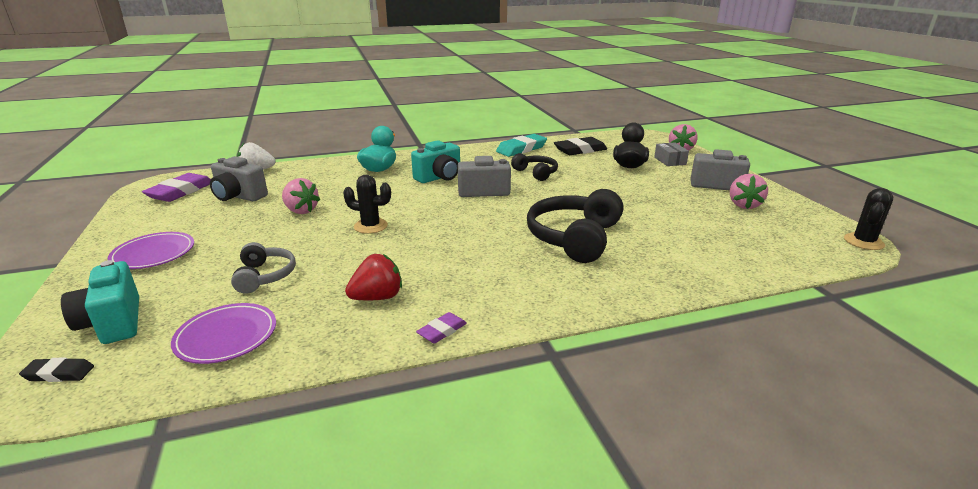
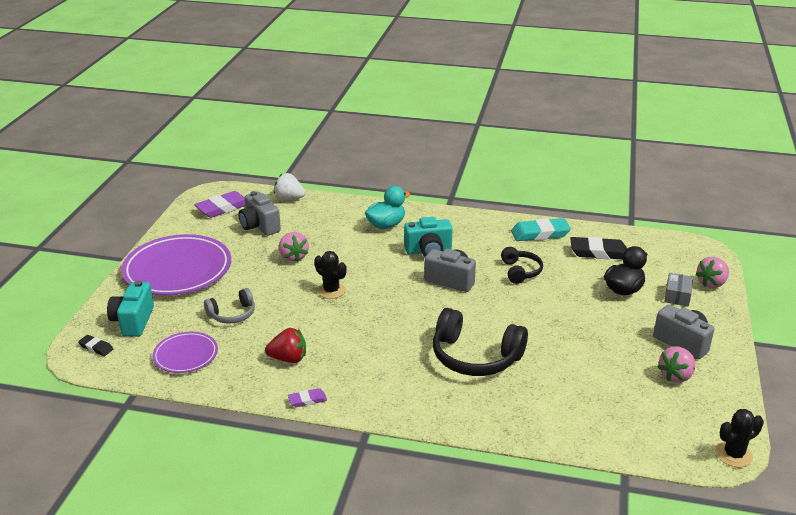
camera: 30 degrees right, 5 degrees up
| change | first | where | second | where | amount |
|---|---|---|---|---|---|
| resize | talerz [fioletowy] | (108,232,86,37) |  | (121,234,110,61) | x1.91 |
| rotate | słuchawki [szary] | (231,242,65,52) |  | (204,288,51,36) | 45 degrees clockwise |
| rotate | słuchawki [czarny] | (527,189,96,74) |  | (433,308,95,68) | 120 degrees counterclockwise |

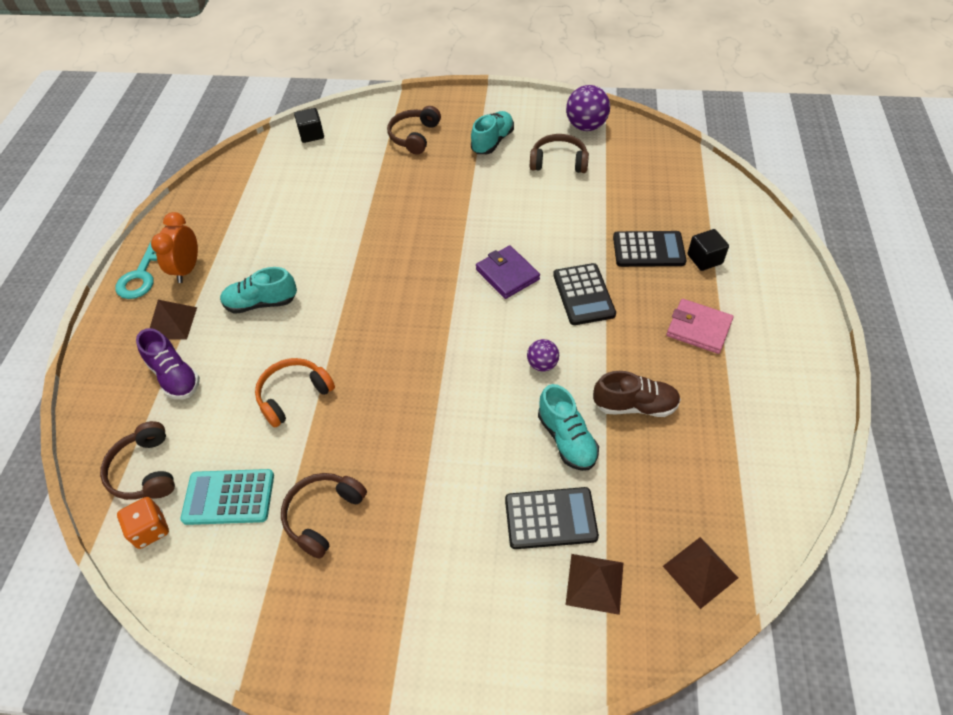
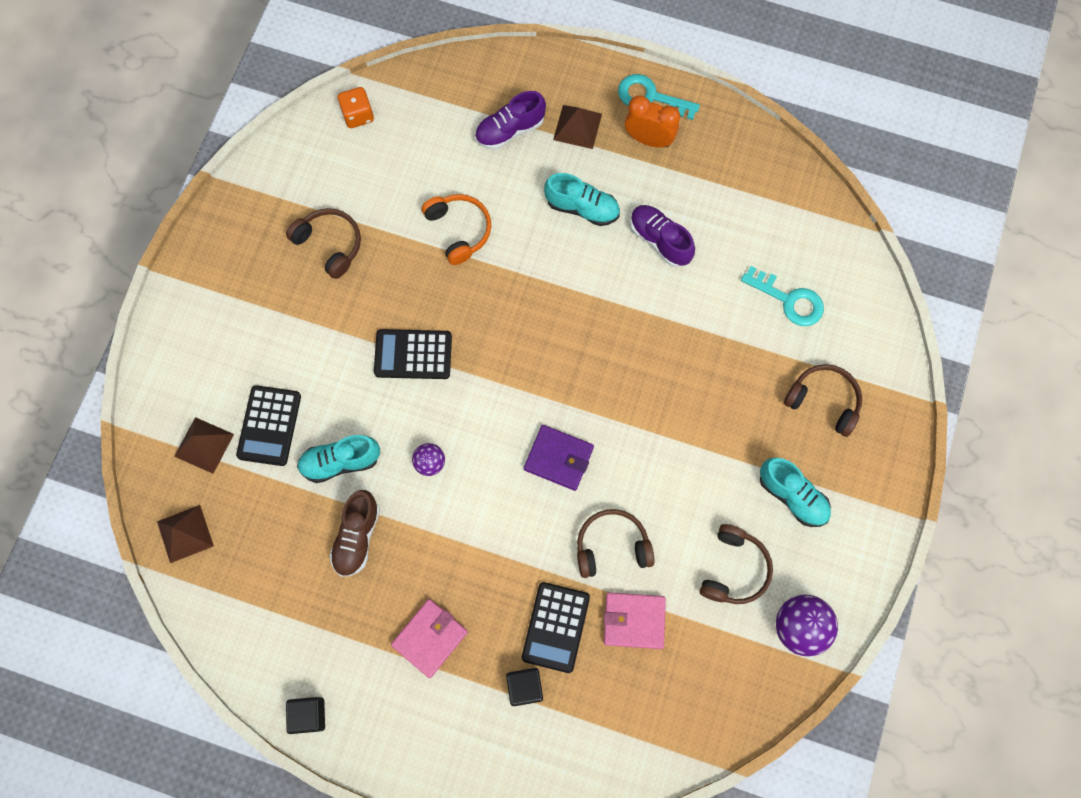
camera: 100 degrees right, 20 degrees up
| change | first | where | second | where | amount |
|---|---|---|---|---|---|
| move | sześcian [czarny] | (294,108,30,35) |  | (286,697,39,37) |  |
| move | kalkulator [czarny] | (553,263,63,62) |  | (374,329,78,50) |  |
| rotate | portfel [fioletowy] | (476,245,64,54) |  | (524,425,70,66) | 45 degrees clockwise |
| rotate | but [turkusowy] | (220,267,77,47) |  | (544,173,76,53) | 105 degrees clockwise |
| move | słuchawki [brązowy] | (100,421,75,79) |  | (577,509,78,69) |  |
| insert |  |  | portfel [różowy] | (604,592,62,57) |  |
| insert |  |  | but [fioletowy] | (630,205,65,62) |  |
| insert |  |  | klucz [turkusowy] | (741,266,83,60) |  |
| delete | kalkulator [turkusowy] | (180,469,94,56) |  |  |  |

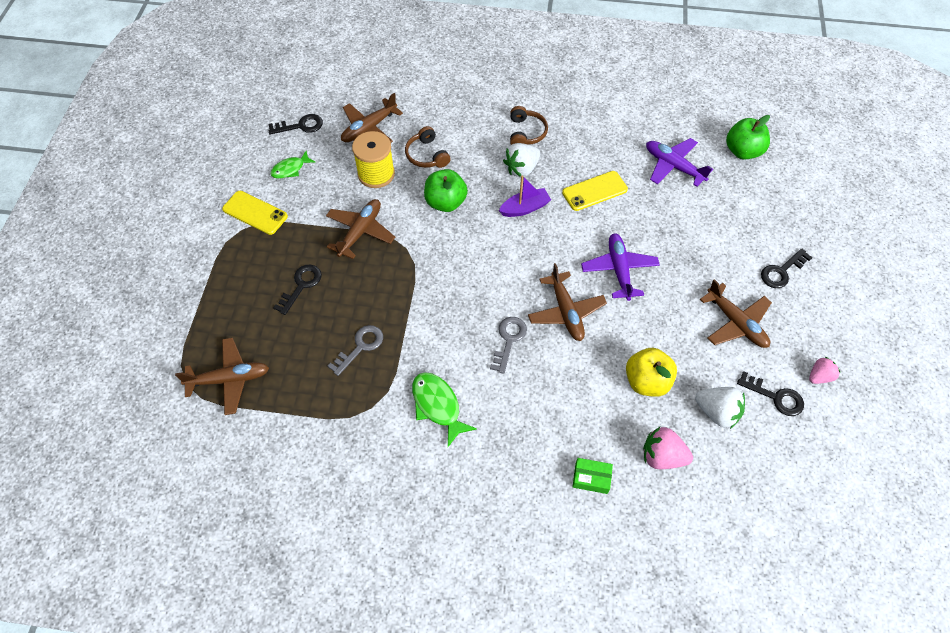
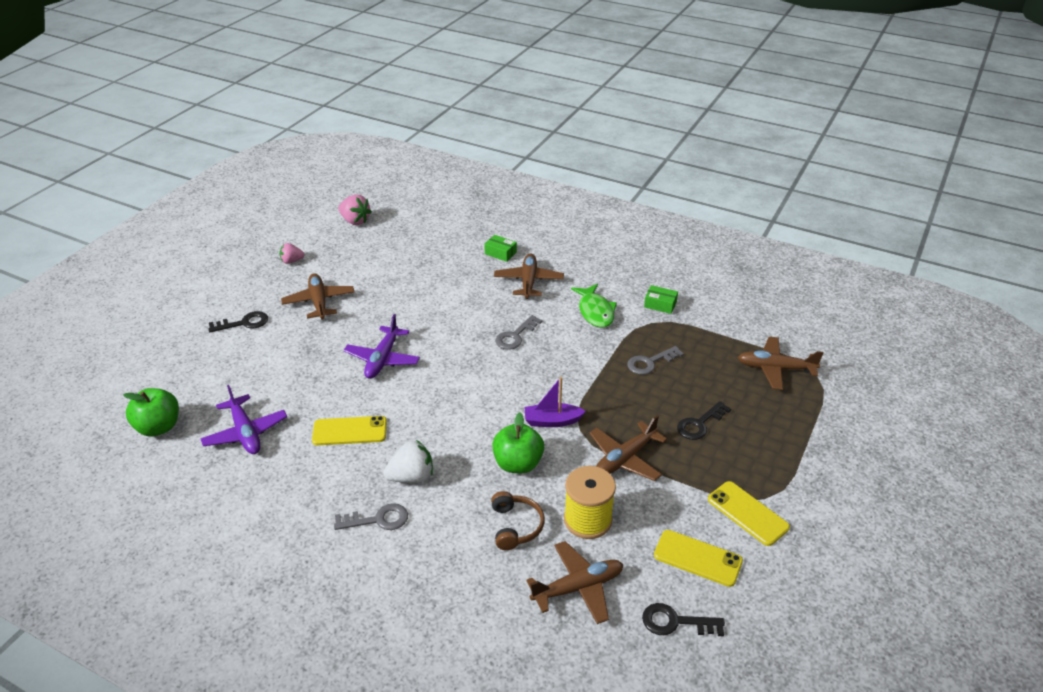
camera: 160 degrees left, 20 degrees down
| change | first | where | second | where | amount |
|---|---|---|---|---|---|
| replace | słuchawki [brązowy] | (510,106,38,39) | klucz [szary] | (334,503,74,27) |  |
| move | truskawka [różowy] | (643,427,50,42) |  | (338,195,34,30) |  |
| move | samolot [brązowy] | (528,263,79,78) |  | (494,253,70,46) |  |
| move | łódka [fioletowy] | (499,175,52,42) |  | (524,377,62,50) |  |
| insert |  |  | pudełko [zielony] | (644,285,34,29) |  |
| replace | ryba [zielony] | (270,151,45,28) | telefon [żółty] | (654,530,89,57) |  |
| delete | jabłko [żółty] | (626,348,51,49) |  |  |  |
| delete | truskawka [biały] | (695,387,50,42) |  |  |  |
| delete | klucz [czarny] | (737,371,67,45) |  |  |  |

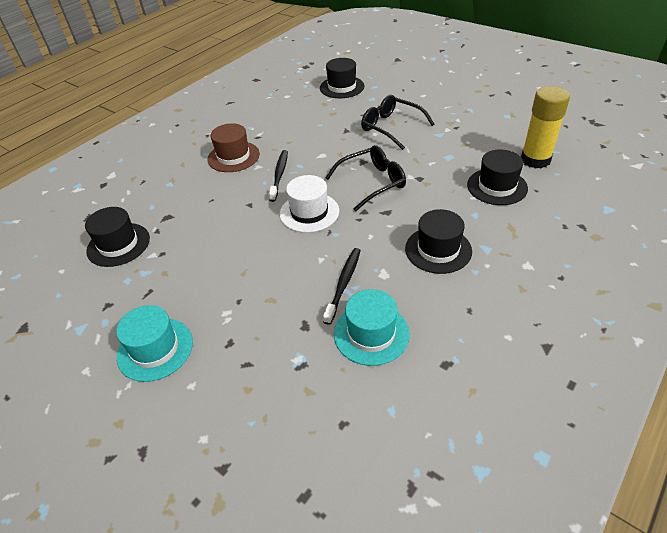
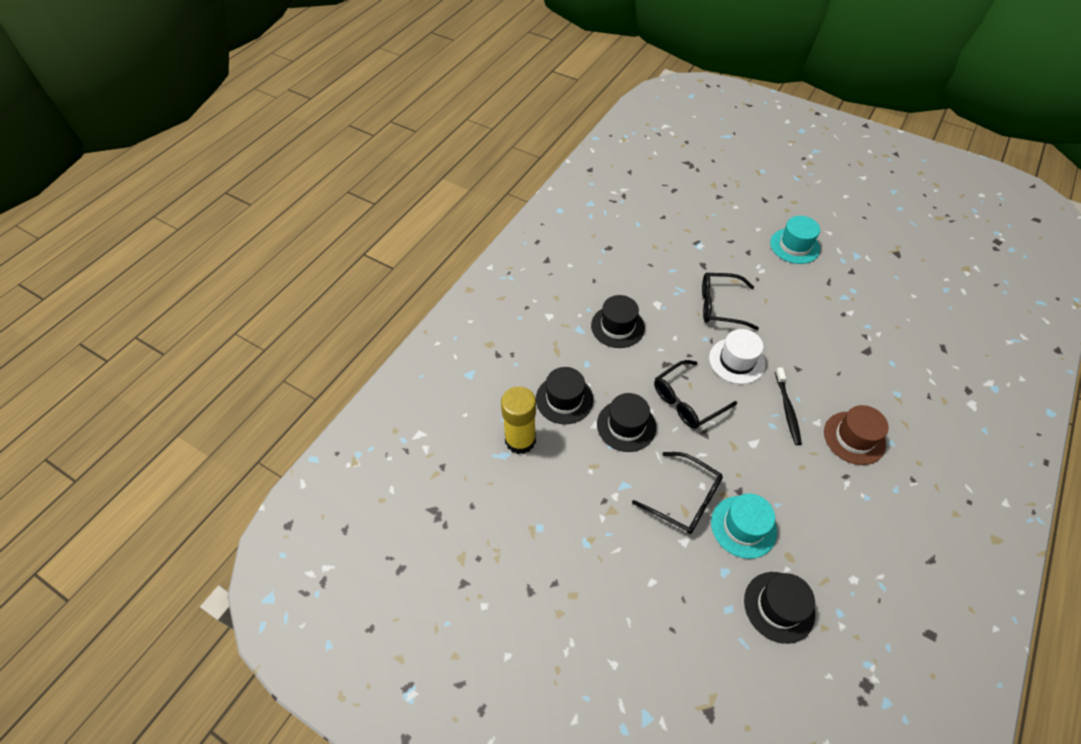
camera: 170 degrees right, 10 degrees up
| change | first | where | second | where | amount |
|---|---|---|---|---|---|
| move | kapelusz [czarny] | (85,207,65,60) |  | (597,393,59,59) |  |
| insert |  |  | okulary [czarny] | (702,273,57,57) |  |
| move | kapelusz [turkusowy] | (334,289,76,77) |  | (711,493,66,66) |  |
| delete | szczoteczka do zębów [czarny] | (323,248,38,77) |  |  |  |

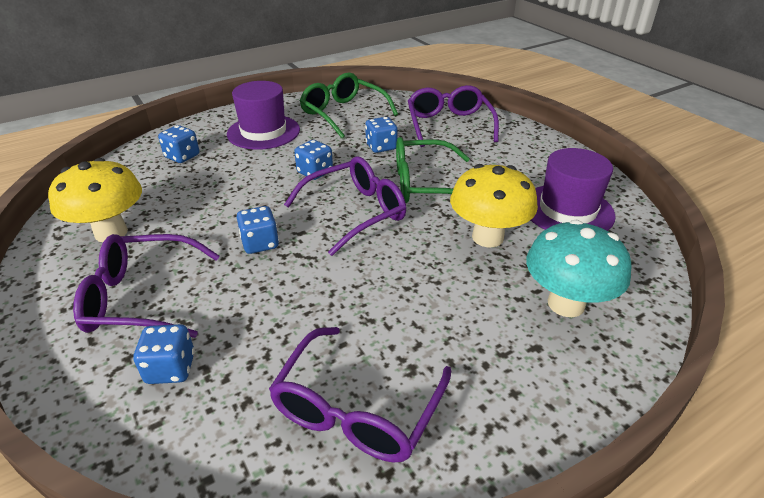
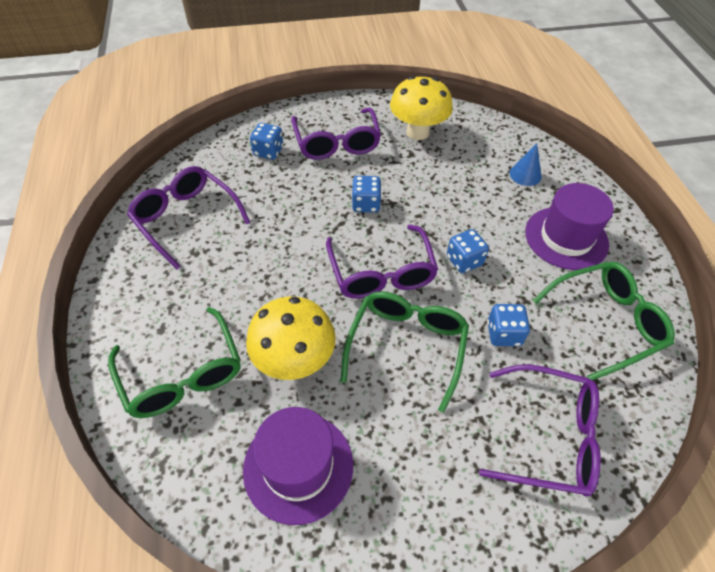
camera: 110 degrees right, 15 degrees up
| change | first | where | second | where | amount |
|---|---|---|---|---|---|
| replace | grzyb [turkusowy] | (526,220,106,97) | okulary [zielony] | (108,307,133,111) |  |
| rotate | okulary [fioletowy] | (73,234,147,104) |  | (291,108,90,52) | 150 degrees clockwise |
| replace | kostka do gry [niebieski] | (158,125,41,38) | stożek [niebieski] | (510,143,32,43) |  |

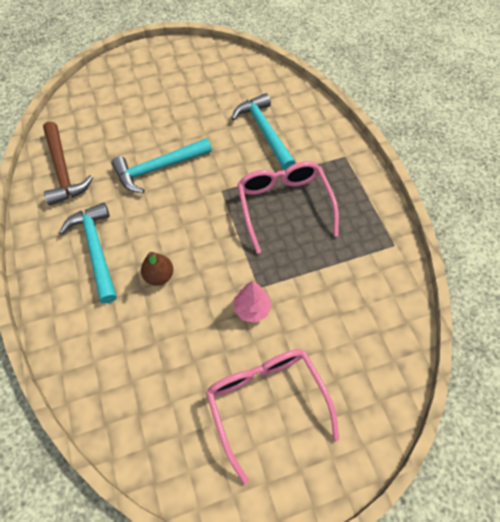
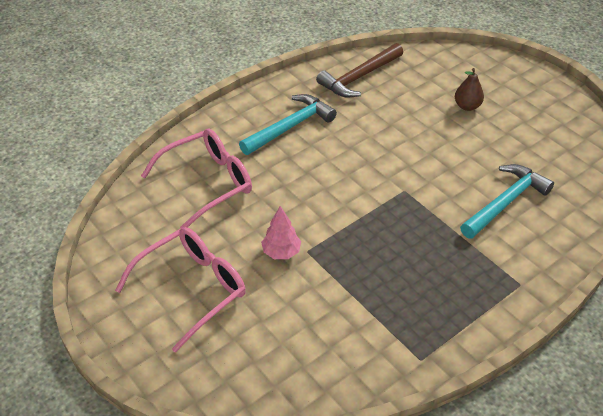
camera: 70 degrees right, 15 degrees down
| change | first | where | second | where | amount |
|---|---|---|---|---|---|
| move | okulary [różowy] | (237,161,102,93) |  | (141,129,111,99) |  |
| move | gruszka [brązowy] | (141,252,32,34) |  | (455,68,29,43) |  |
| delete | młotek [turkusowy] | (111,138,101,55) |  |  |  |

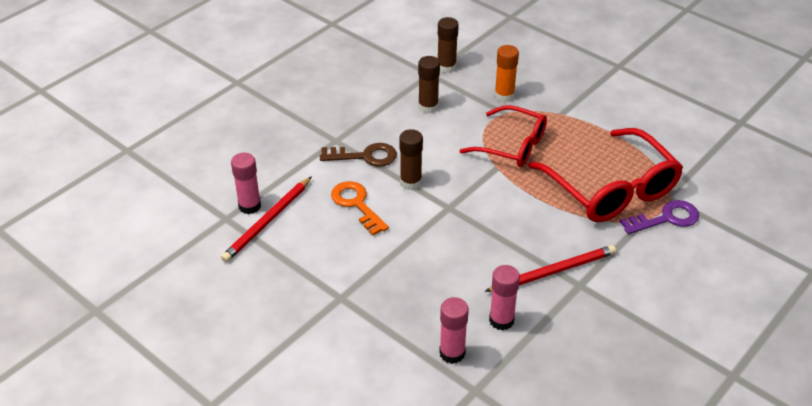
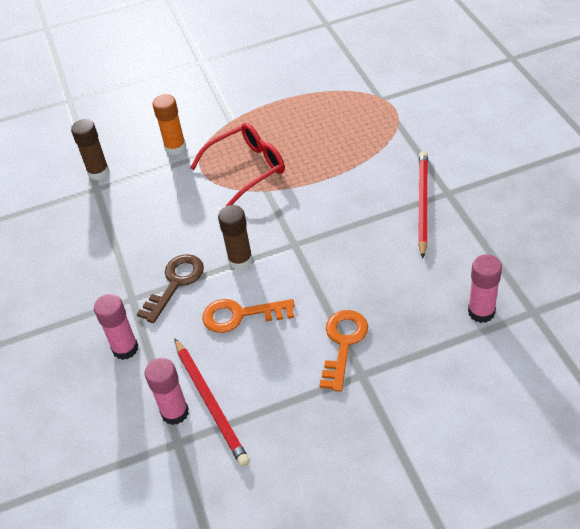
camera: 55 degrees left, 5 degrees up
| change | first | where | second | where | amount |
|---|---|---|---|---|---|
| move | klej w sztyfcie [różowy] | (489,265,31,66) |  | (94,294,44,66) |  |
| insert |  |  | klucz [pomarańczowy] | (319,310,49,82) |  |
| delete | klej w sztyfcie [brązowy] | (418,56,22,58) |  |  |  |
| delete | okulary [czerwony] | (528,128,155,94) |  |  |  |
| delete | klucz [fioletowy] | (620,200,79,34) |  |  |  |

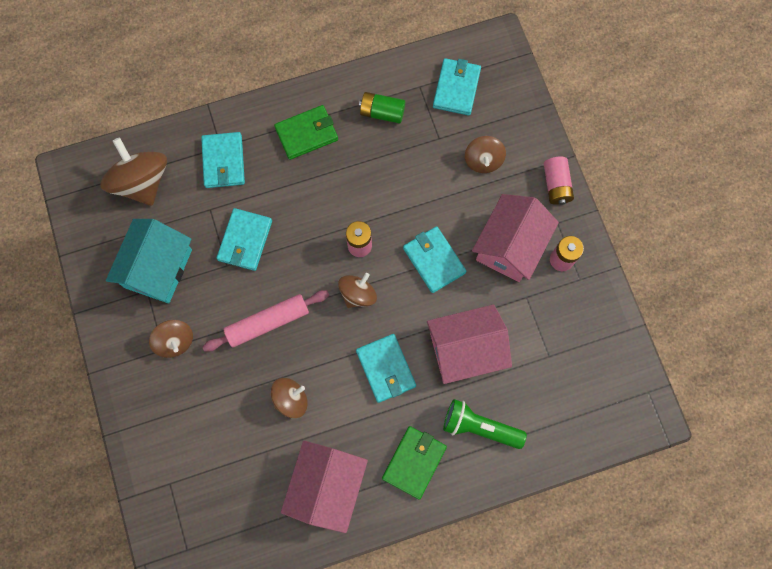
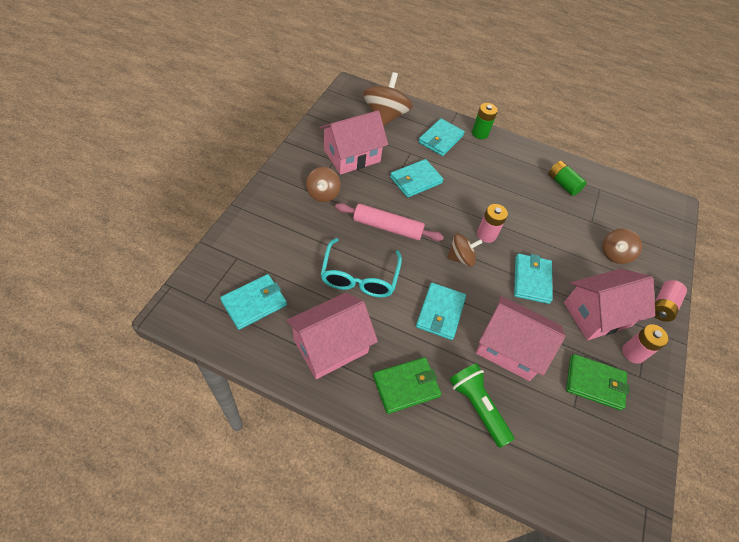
camera: 35 degrees right, 20 degrees down
| change | first | where | second | where | amount |
|---|---|---|---|---|---|
| move | portfel [turkusowy] | (433,58,48,58) |  | (220,274,67,56) |  |
| recolor | domek [turkusowy] | (106,219,86,84) | domek [różowy] | (319,110,69,65) |  |
| replace | bączek [brązowy] | (271,378,37,40) | okulary [turkusowy] | (321,238,81,59) |  |
| insert |  |  | bateria [zielony] | (472,103,26,36) |  |
| move | portfel [zielony] | (274,105,64,55) |  | (566,354,63,56) |  |

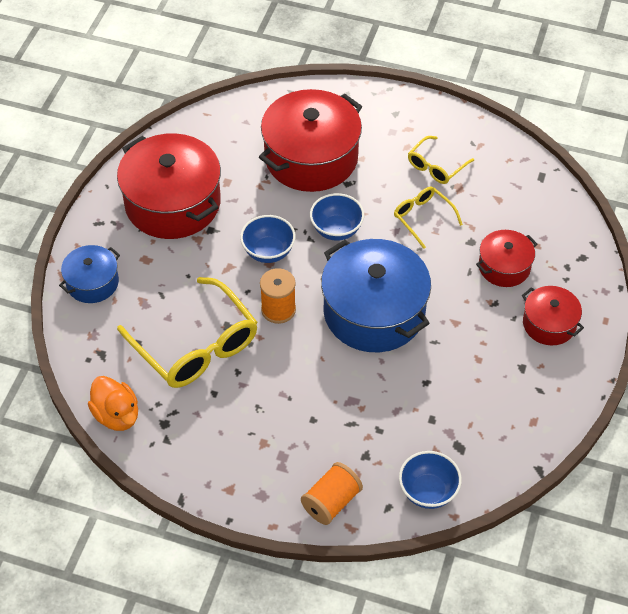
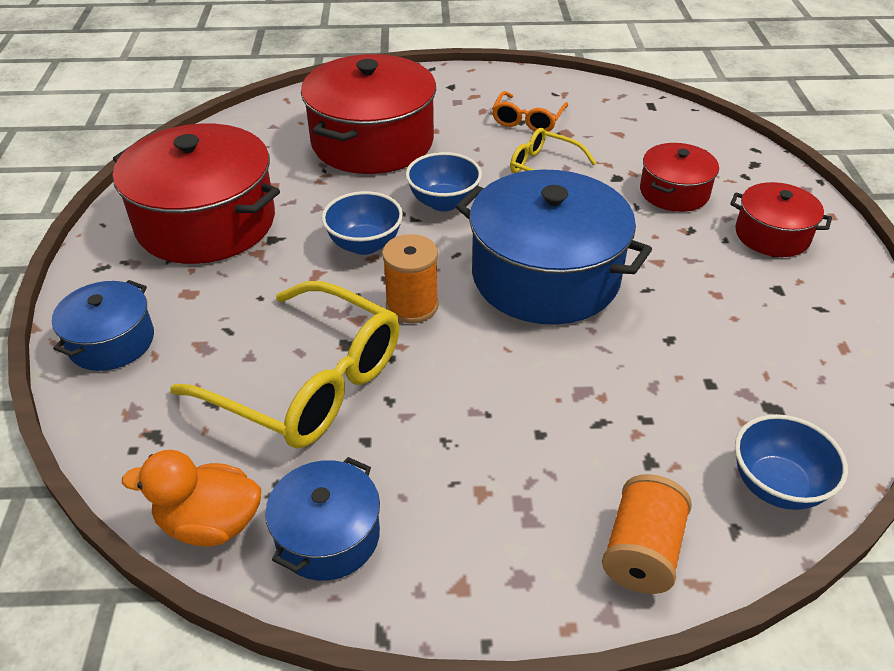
camera: 20 degrees left, 10 degrees down
| change | first | where | second | where | amount |
|---|---|---|---|---|---|
| rotate | kaczka [pomarańczowy] | (88,376,50,55) |  | (122,450,139,97) | 150 degrees clockwise |
| insert |  |  | garnek [niebieski] | (265,457,115,124) |  |
| recolor | okulary [żółty] | (408,136,66,48) | okulary [pomarańczowy] | (492,91,76,41) |  |

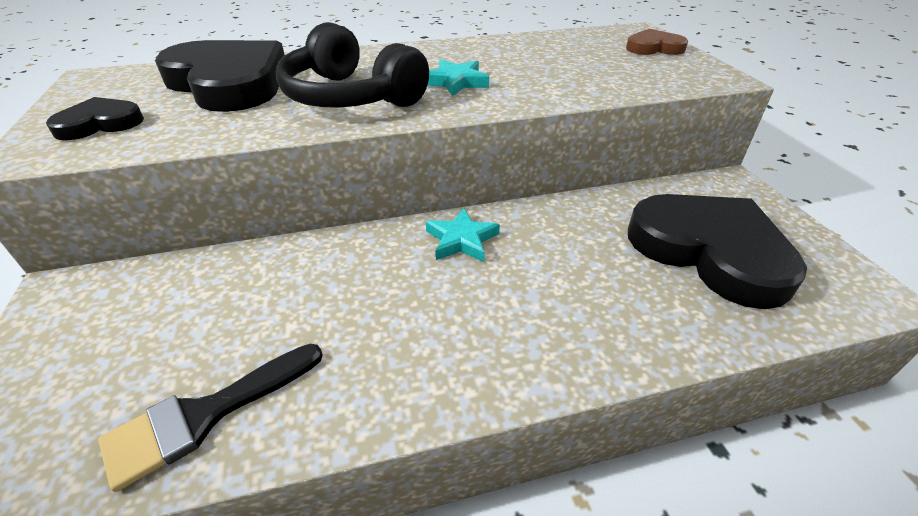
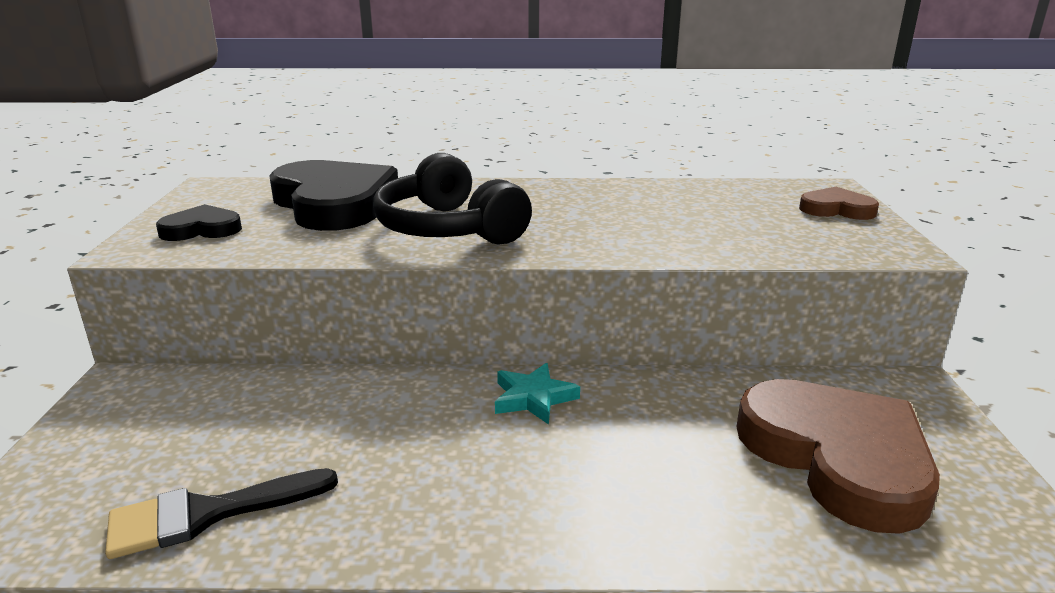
camera: 15 degrees right, 15 degrees down
| change | first | where | second | where | amount |
|---|---|---|---|---|---|
| recolor | serce [czarny] | (628,194,179,115) | serce [brązowy] | (736,379,204,155) |  |
| delete | gwiazda [turkusowy] | (427,59,62,37) |  |  |  |

